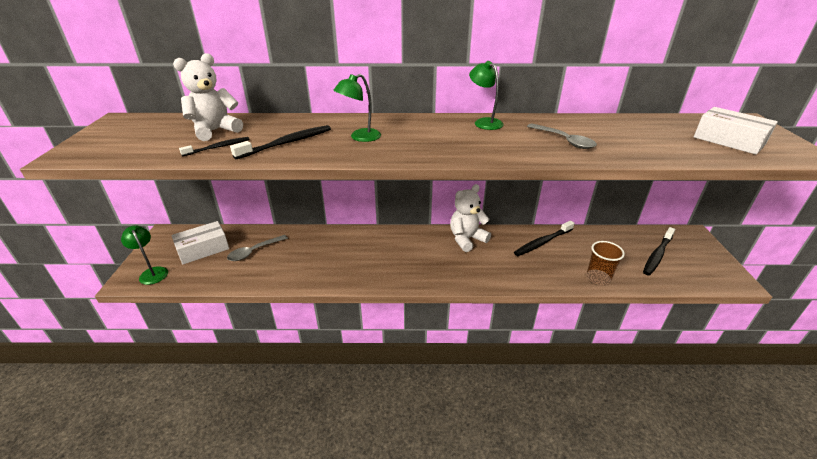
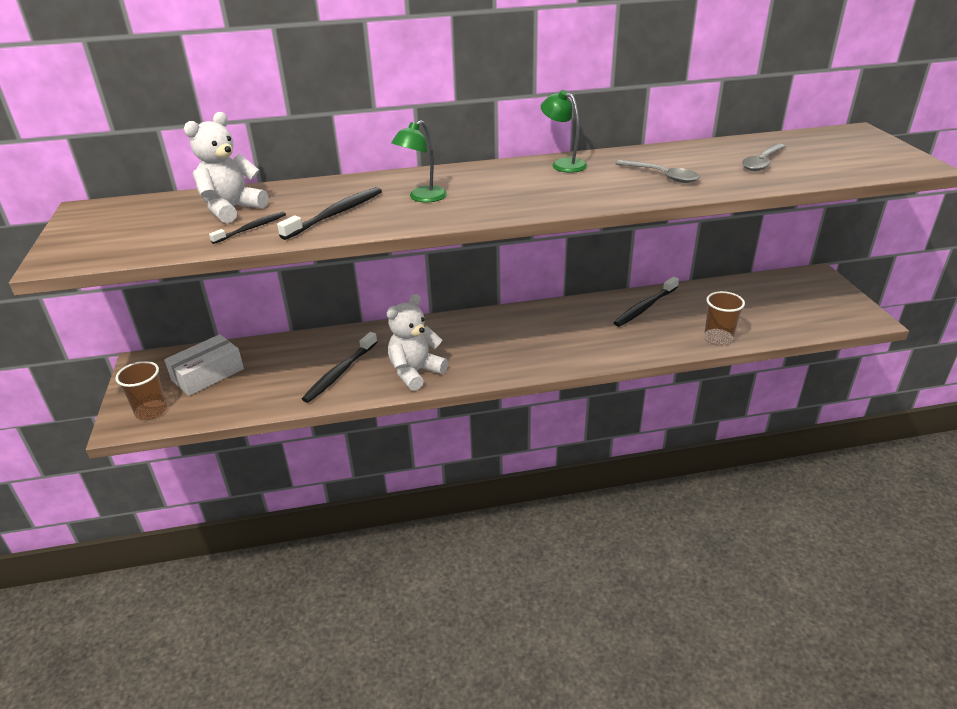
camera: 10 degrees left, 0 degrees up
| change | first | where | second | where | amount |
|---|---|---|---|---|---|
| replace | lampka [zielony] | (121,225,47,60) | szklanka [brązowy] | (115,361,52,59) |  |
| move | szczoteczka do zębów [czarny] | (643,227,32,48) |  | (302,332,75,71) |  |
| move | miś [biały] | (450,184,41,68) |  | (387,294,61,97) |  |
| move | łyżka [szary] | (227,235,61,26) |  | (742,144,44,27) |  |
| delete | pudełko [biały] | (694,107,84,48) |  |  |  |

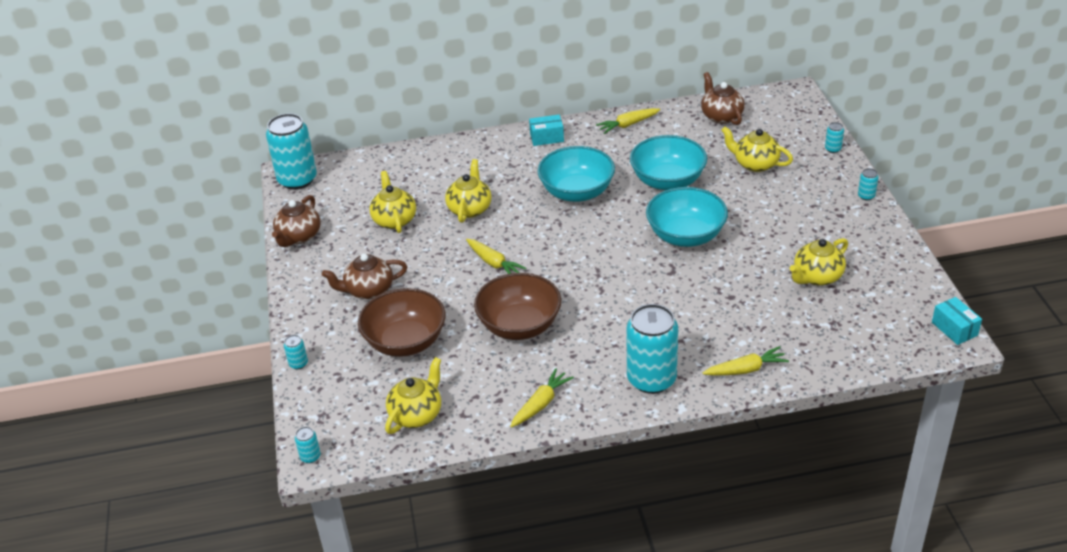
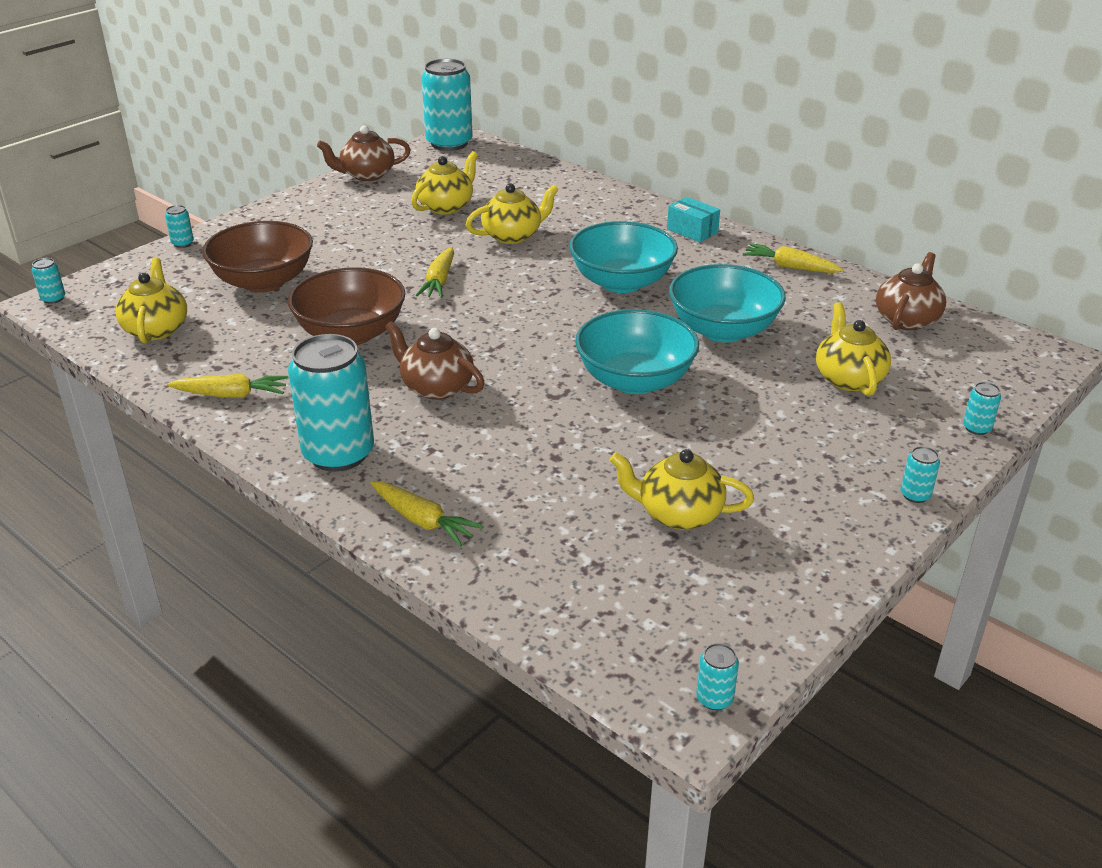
camera: 50 degrees right, 5 degrees down
| change | first | where | second | where | amount |
|---|---|---|---|---|---|
| rotate | imbryk [żółty] | (385,357,56,77) |  | (115,258,72,86) | 90 degrees counterclockwise |
| move | imbryk [brązowy] | (322,254,85,45) |  | (385,321,100,79) |  |
| replace | pudełko [turkusowy] | (932,297,50,48) | puszka [turkusowy] | (696,643,43,67) |  |

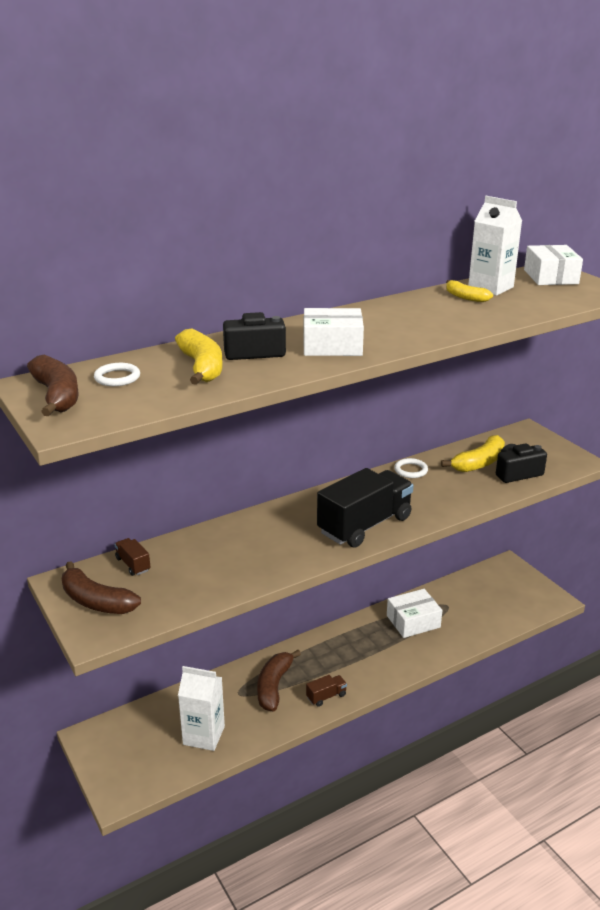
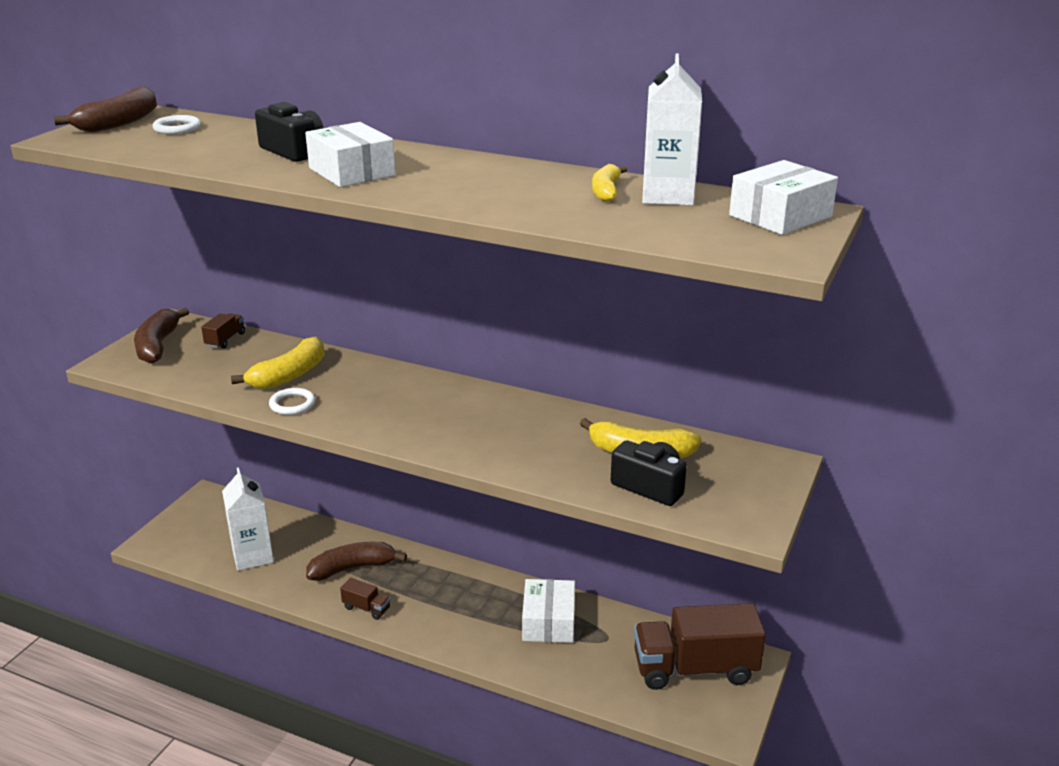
camera: 55 degrees right, 0 degrees up
| change | first | where | second | where | amount |
|---|---|---|---|---|---|
| move | banan [żółty] | (175,328,48,57) |  | (231,336,94,53) |  |
| move | pierścień [biały] | (394,458,34,20) |  | (269,388,46,27) |  |
| rotate | pudełko [biały] | (387,589,55,49) |  | (522,579,53,64) | 60 degrees clockwise |
| insert |  |  | ciężarówka [brązowy] | (634,603,132,87) |  |
| delete | ciężarówka [czarny] | (317,468,97,80) |  |  |  |

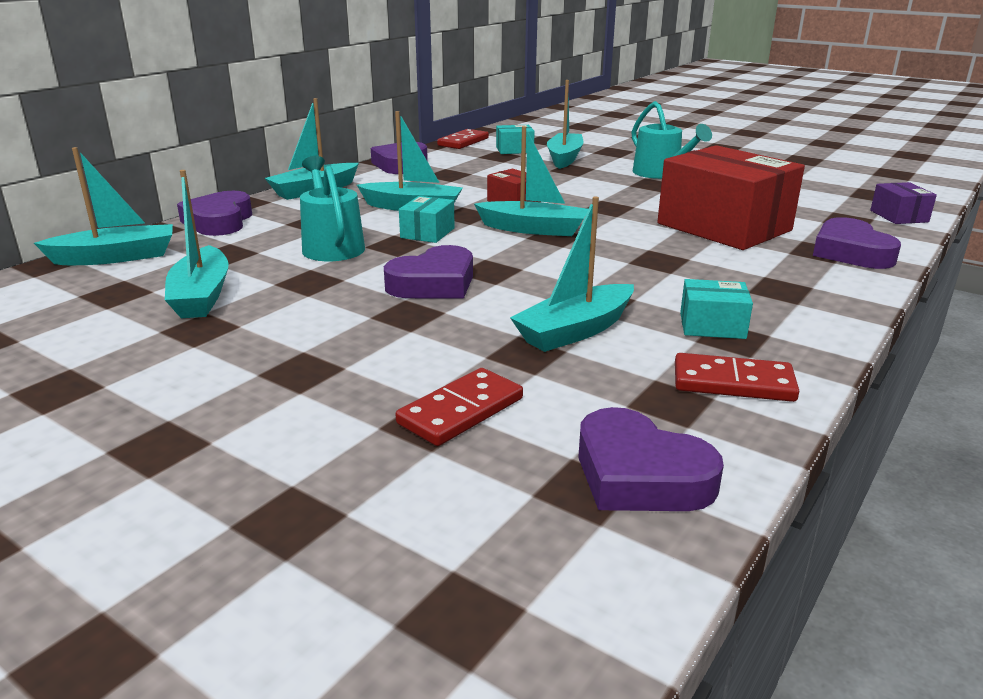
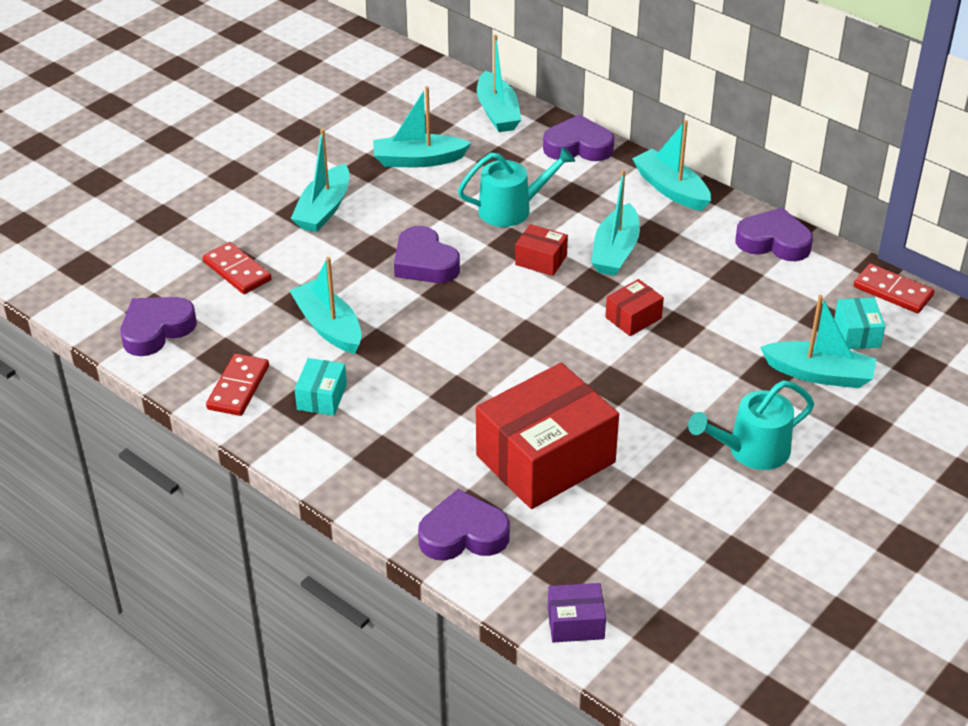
camera: 95 degrees right, 15 degrees up
| change | first | where | second | where | amount |
|---|---|---|---|---|---|
| move | łódka [turkusowy] | (474,126,114,110) |  | (291,129,58,103) |  |
| recolor | pudełko [turkusowy] | (399,196,56,47) | pudełko [czerwony] | (515,224,53,52) |  |

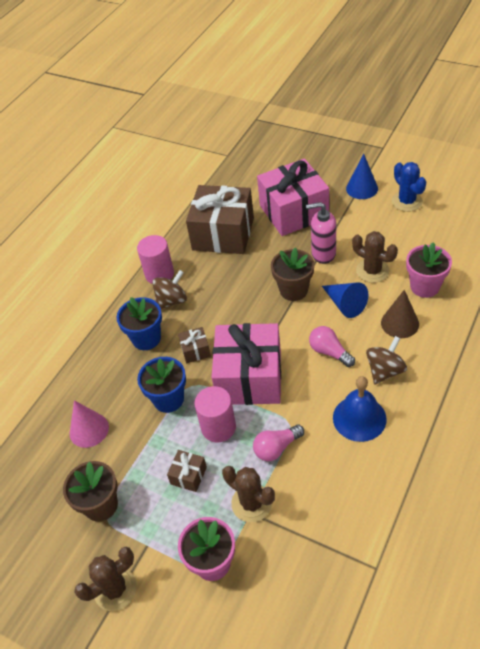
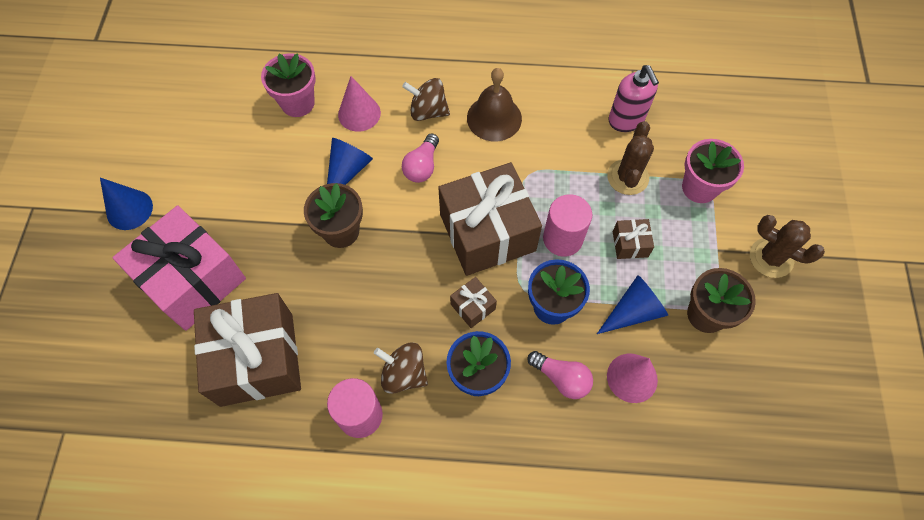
camera: 120 degrees left, 15 degrees up
| change | first | where | second | where | amount |
|---|---|---|---|---|---|
| recolor | stożek [brązowy] | (381,290,38,48) | stożek [różowy] | (338,76,43,56) |  |
| recolor | prezent [różowy] | (211,323,70,82) | prezent [brązowy] | (438,162,104,114) |  |
| recolor | dzwonek [niebieski] | (333,376,54,66) | dzwonek [brązowy] | (467,68,55,73) |  |
| move | żarówka [różowy] | (253,424,51,37) |  | (527,351,66,48) |  |
| insert |  |  | stożek [niebieski] | (597,275,71,59) |  |
| move | dozownik mydła [różowy] | (306,202,30,62) |  | (608,65,51,67) |  |
| delete | kaktus [brązowy] | (352,231,46,52) |  |  |  |
| delete | kaktus [niebieski] | (392,162,34,50) |  |  |  |

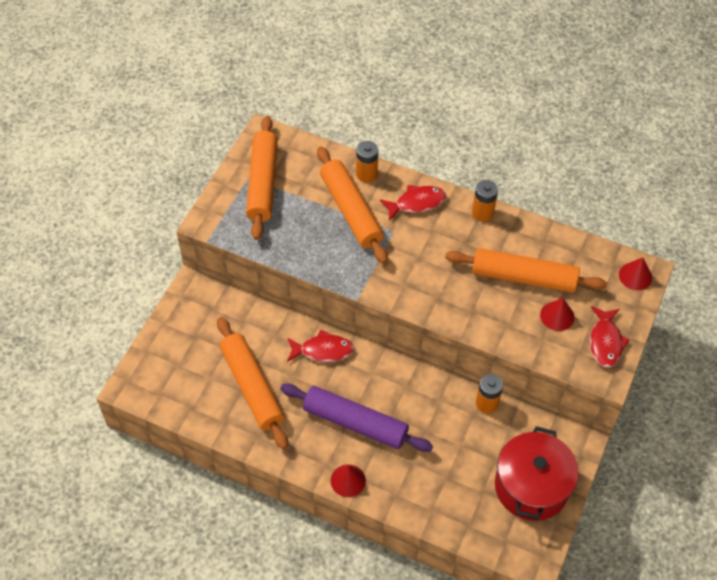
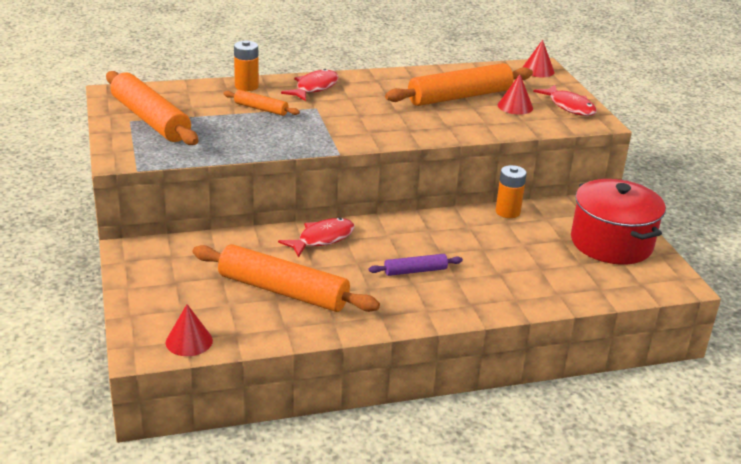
camera: 40 degrees left, 25 degrees down
| change | first | where | second | where | amount |
|---|---|---|---|---|---|
| move | stożek [czerwony] | (331,464,35,33) |  | (165,304,48,52) |  |
| resize | wałek do ciasta [pomarańczowy] | (317,147,71,117) |  | (223,90,77,26) | x0.49 |
| resize | wałek do ciasta [fioletowy] | (280,384,153,68) |  | (369,254,94,22) | x0.49 |
| delete | bateria [pomarańczowy] | (472,180,26,42) |  |  |  |

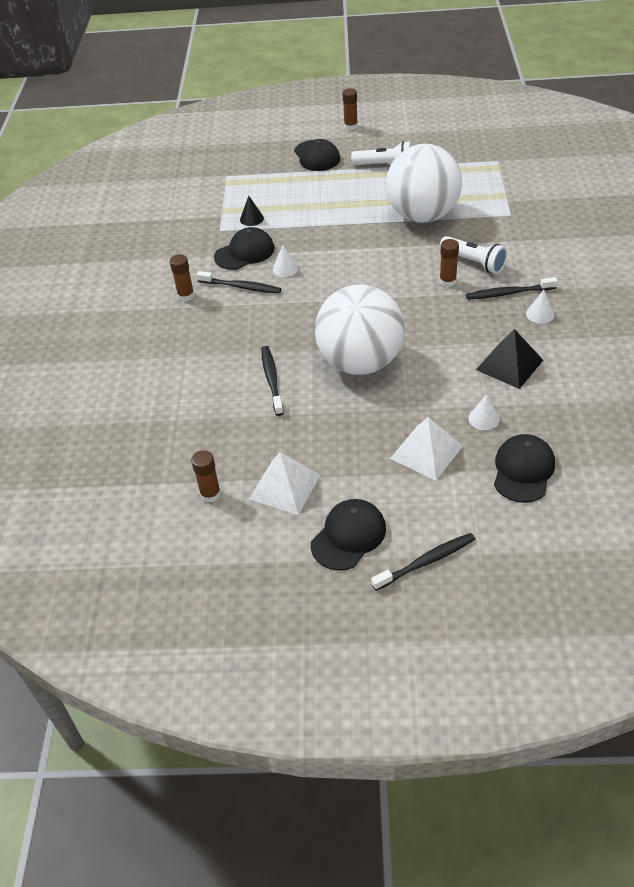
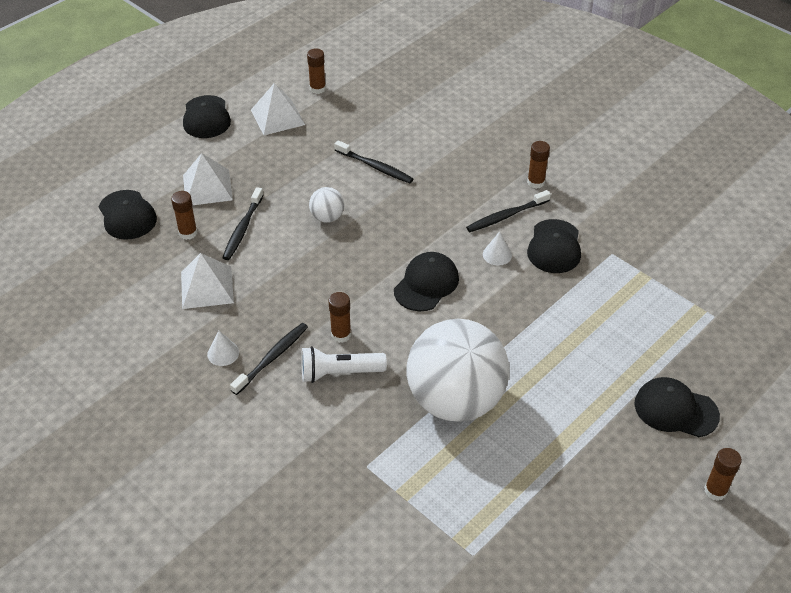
camera: 130 degrees right, 0 degrees up
| change | first | where | second | where | amount |
|---|---|---|---|---|---|
| replace | stożek [biały] | (469,394,31,36) | klej w sztyfcie [brązowy] | (171,191,26,49) |  |
| recolor | piramida [czarny] | (476,329,67,60) | piramida [biały] | (181,253,53,56) |  |
| move | szczoteczka do zębów [czarny] | (371,533,104,58) |  | (222,187,41,73) |  |
| resize | piłka [biały] | (315,285,89,90) |  | (309,187,35,36) | x0.41 |
| insert |  |  | czapka [czarny] | (394,252,65,59) |  |
| delete | stożek [czarny] | (240,196,24,30) |  |  |  |
| delete | latarka [biały] | (351,141,60,24) |  |  |  |

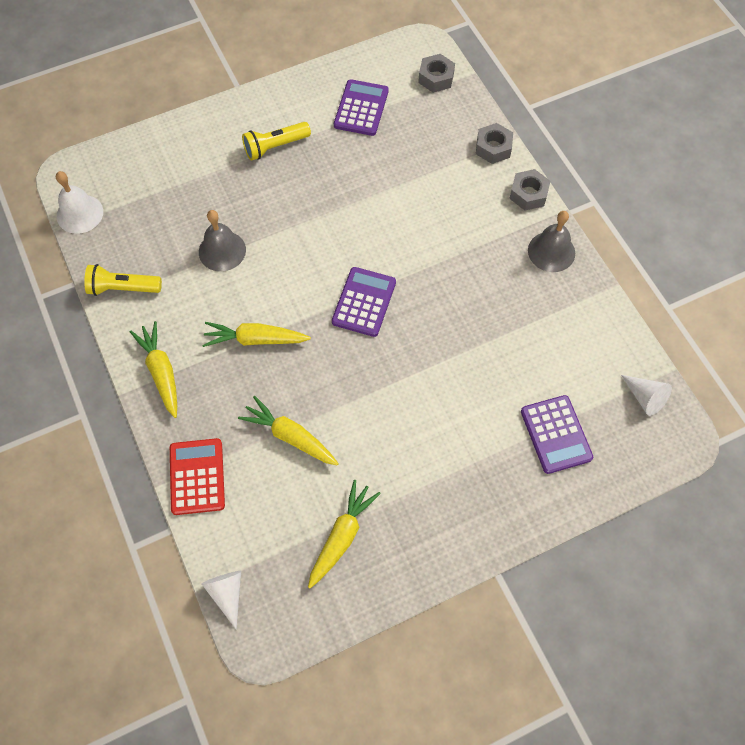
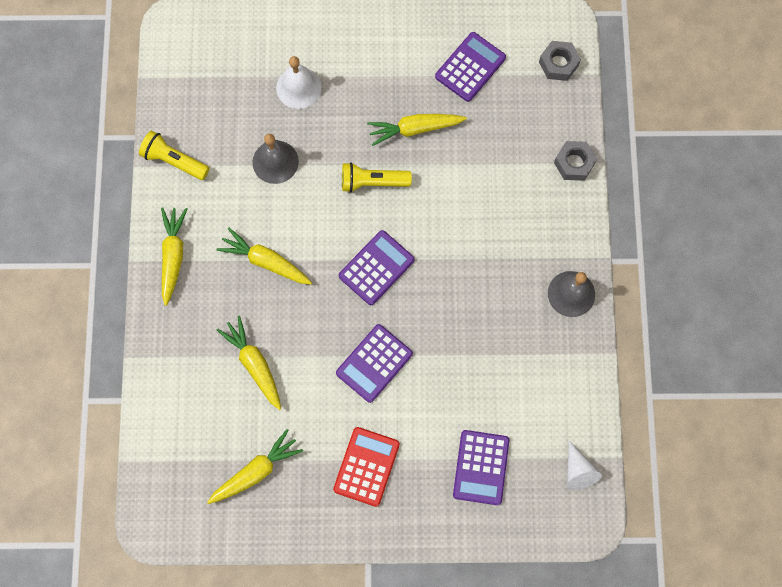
camera: 25 degrees right, 10 degrees up
| change | first | where | second | where | amount |
|---|---|---|---|---|---|
| move | dzwonek [biały] | (56,171,47,63) |  | (276,56,46,53) |  |
| move | kalkulator [czerwony] | (170,438,55,77) |  | (333,427,67,80) |  |
| insert |  |  | kalkulator [fioletowy] | (336,324,77,79) |  |
| move | latarka [żółty] | (242,122,69,39) |  | (342,162,70,31) |  |
| insert |  |  | marchewka [żółty] | (367,114,100,32) |  |
| delete | stożek [biały] | (202,571,39,59) |  |  |  |
| delete | nakrętka [szary] | (509,169,41,42) |  |  |  |

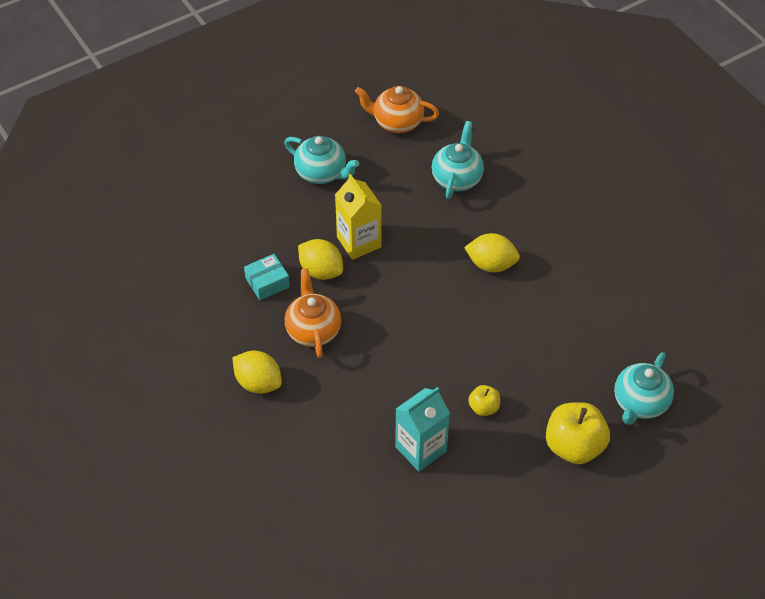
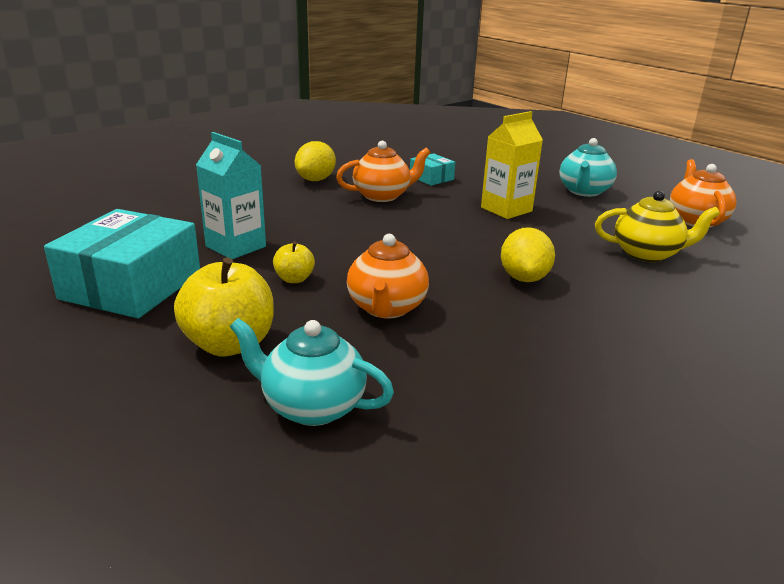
camera: 80 degrees right, 25 degrees down
| change | first | where | second | where | amount |
|---|---|---|---|---|---|
| insert |  |  | pudełko [turkusowy] | (44,209,156,109) |  |
| insert |  |  | imbryk [pomarańczowy] | (347,234,82,85) |  |
| recolor | imbryk [turkusowy] | (432,121,52,78) | imbryk [żółty] | (595,191,125,71) |  |
| delete | cytryna [żółty] | (298,239,45,41) |  |  |  |

